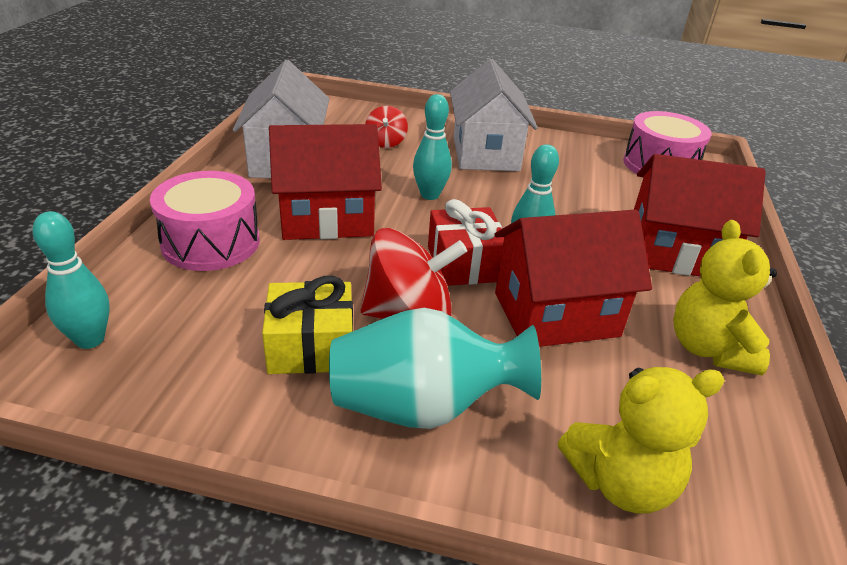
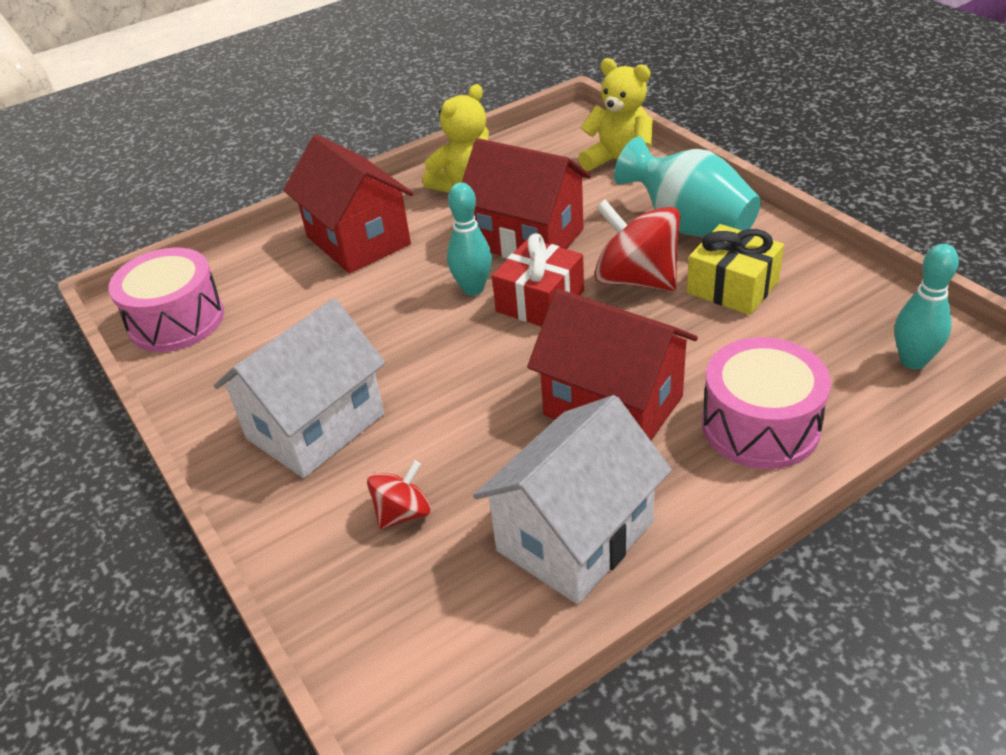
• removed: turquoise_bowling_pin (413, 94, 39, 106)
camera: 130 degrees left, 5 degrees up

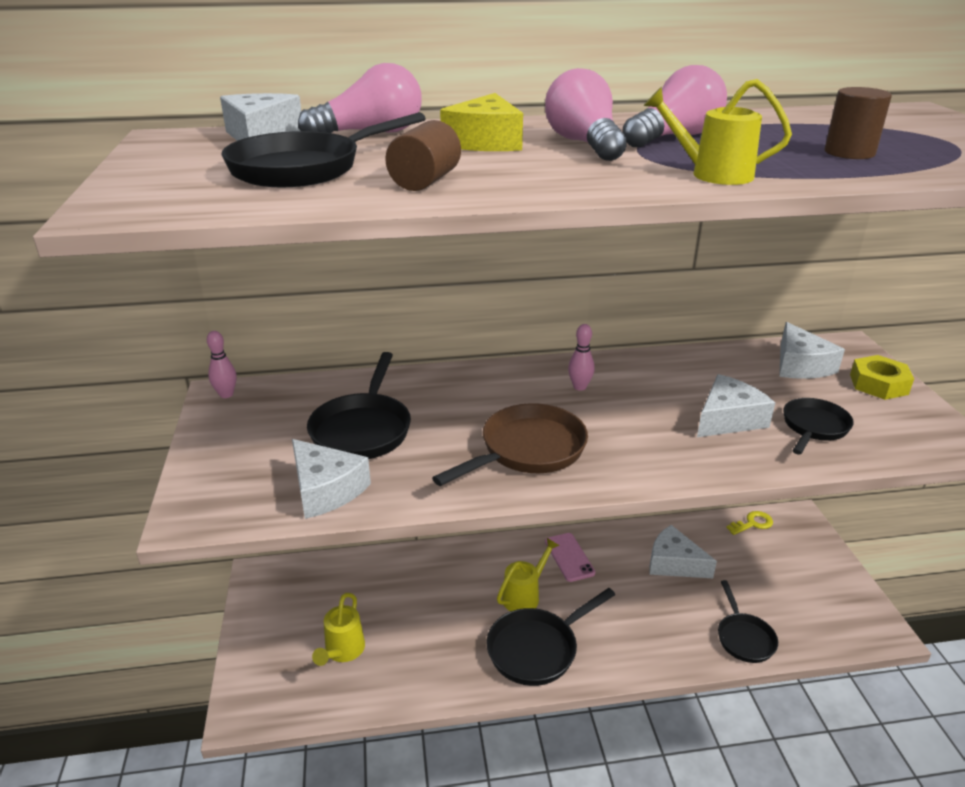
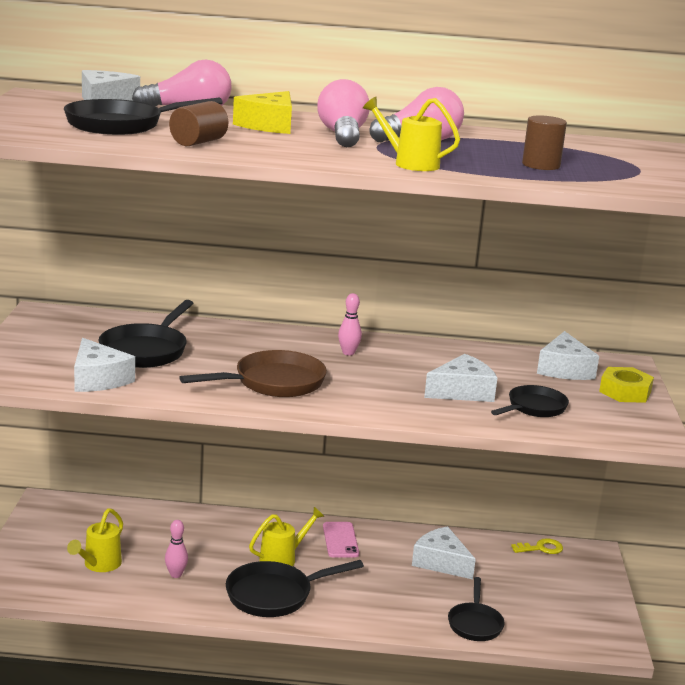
• moved: pink_bowling_pin (207, 331, 29, 67) to (165, 520, 23, 58)
camera: 10 degrees right, 10 degrees down

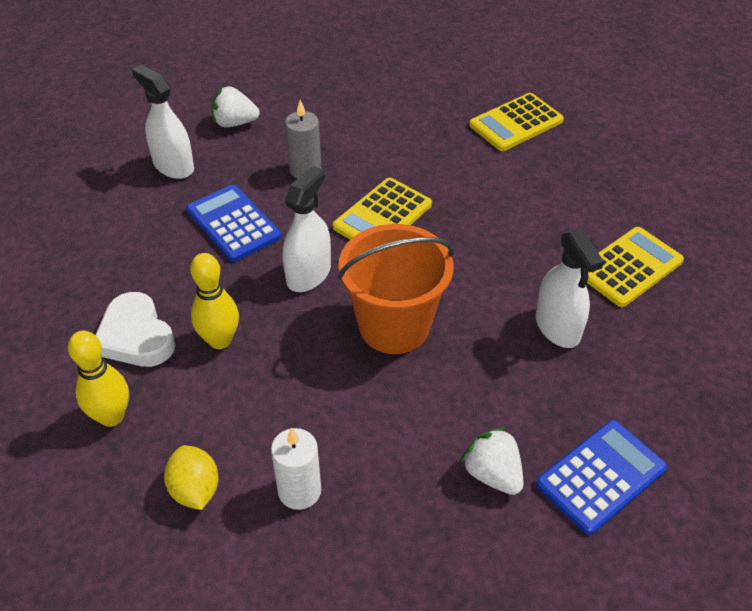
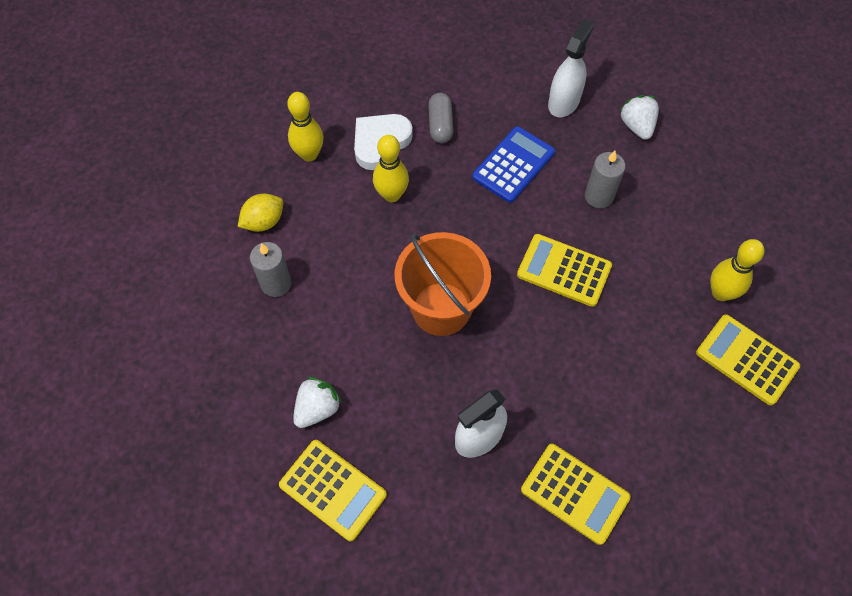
• removed: white_spray_bottle (283, 166, 48, 126)
• added: grey_capsule (428, 93, 25, 50)
• added: yellow_bowling_pin (710, 239, 55, 62)
• recoloured: white_candle (271, 427, 50, 83) to grey_candle (250, 242, 42, 55)
• recoloured: blue_calculator (536, 420, 131, 115) to yellow_calculator (279, 440, 108, 101)
camera: 75 degrees right, 15 degrees up

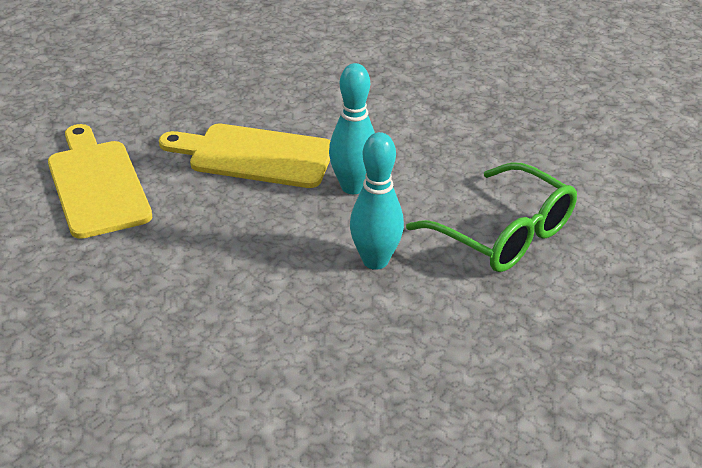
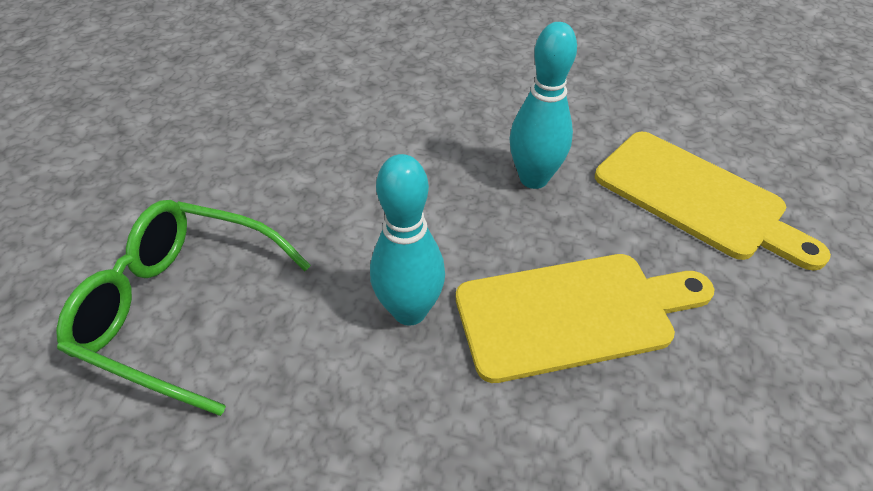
• moved: turquoise_bowling_pin (350, 132, 54, 137) to (509, 22, 68, 167)
camera: 155 degrees right, 10 degrees up

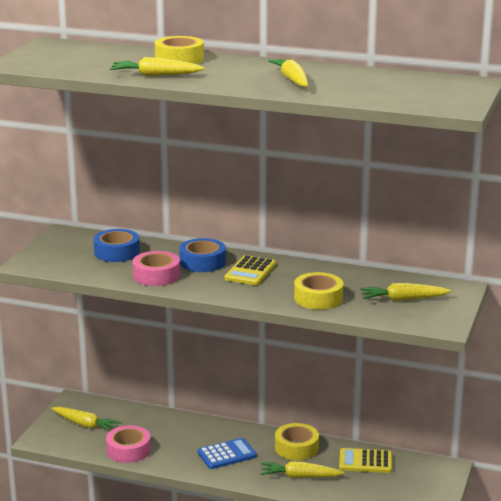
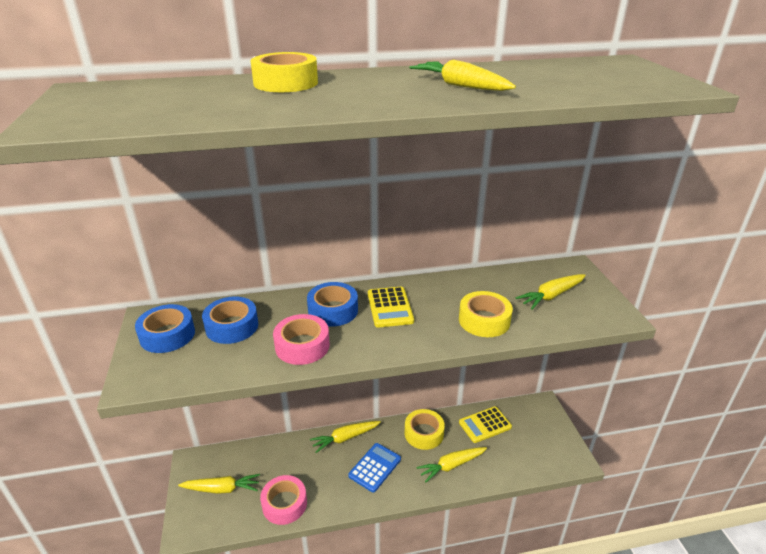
• added: blue_tape (135, 304, 60, 49)
• moved: yellow_carrot (110, 57, 95, 19) to (310, 421, 71, 32)
camera: 30 degrees left, 10 degrees up

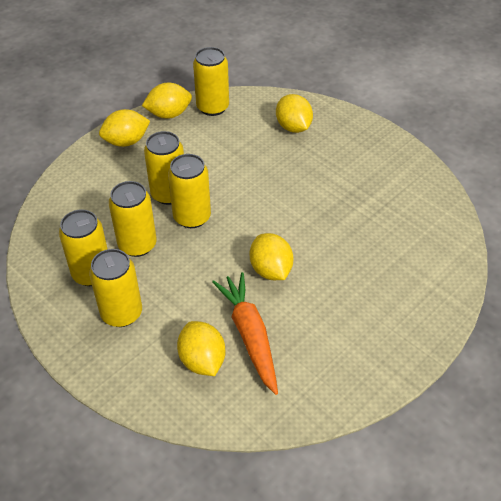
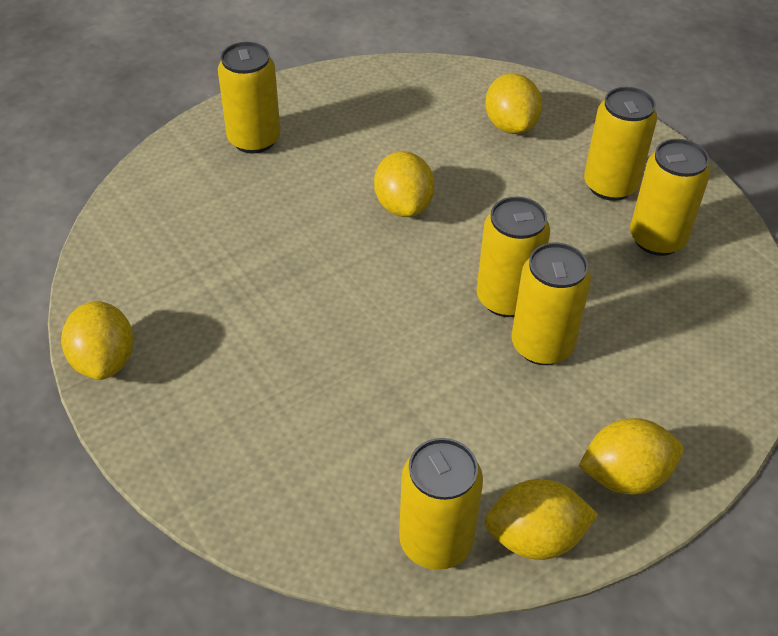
• removed: orange_carrot (212, 272, 66, 123)
• moved: yellow_can (109, 181, 48, 76) to (218, 42, 63, 112)
• moved: yellow_lemon (276, 94, 37, 39) to (61, 301, 73, 79)
camera: 170 degrees left, 0 degrees up

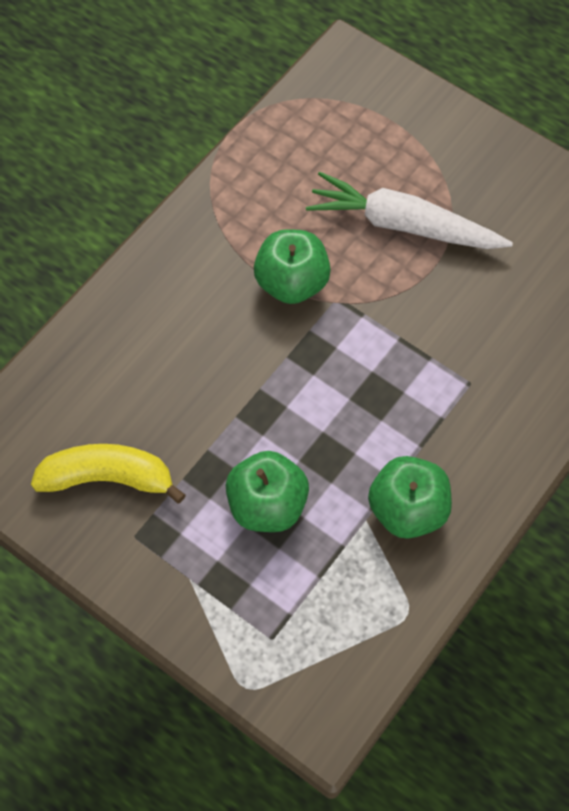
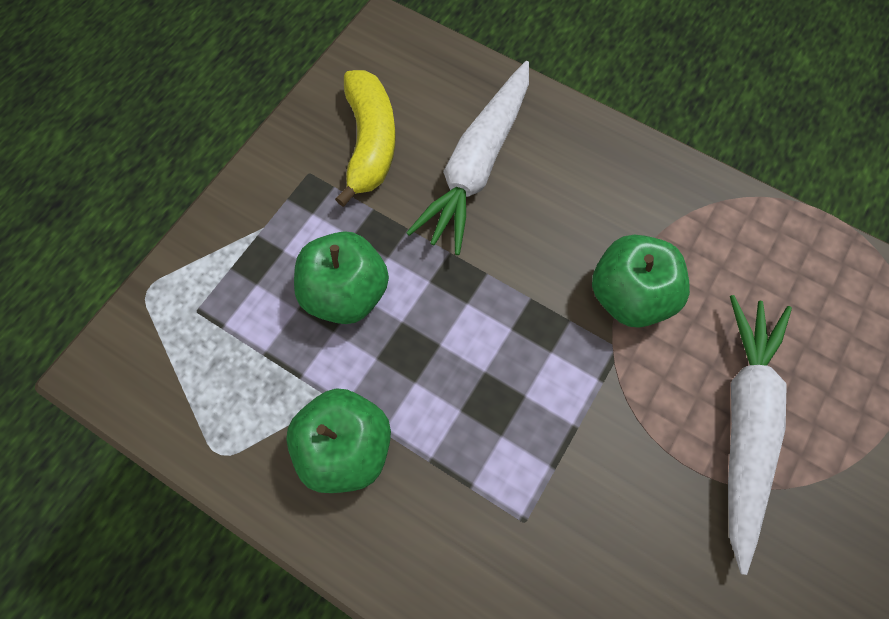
• added: white_carrot (406, 61, 123, 194)
camera: 85 degrees right, 5 degrees up

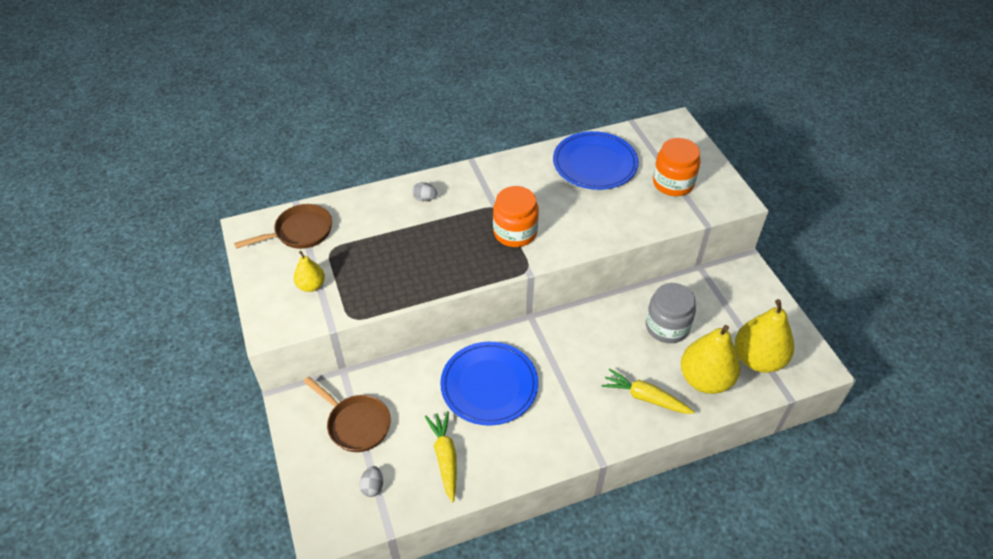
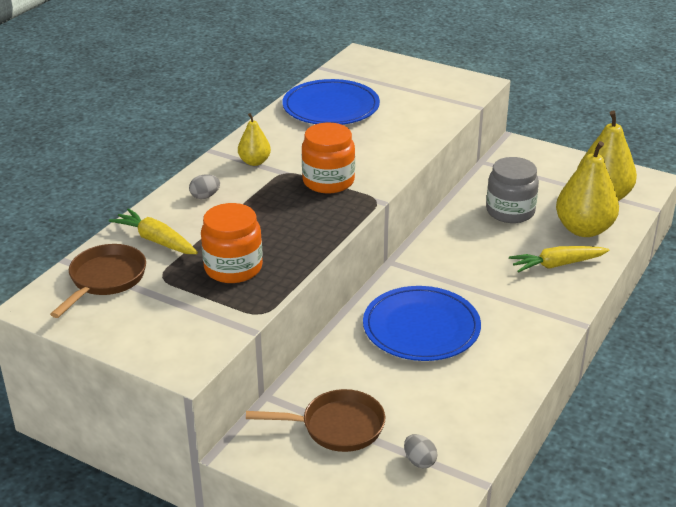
• moved: yellow_pear (294, 251, 31, 41) to (238, 113, 33, 53)
• moved: yellow_carrot (425, 411, 32, 91) to (109, 208, 89, 46)
• moved: orange_jar (653, 138, 47, 58) to (201, 203, 62, 80)
camera: 40 degrees left, 15 degrees down

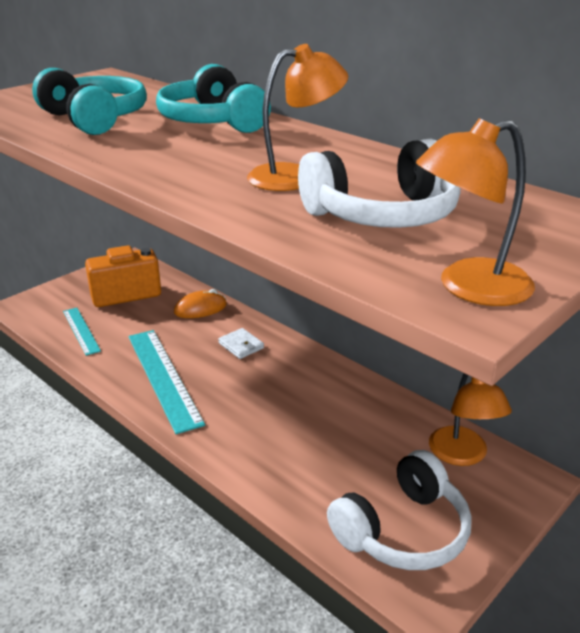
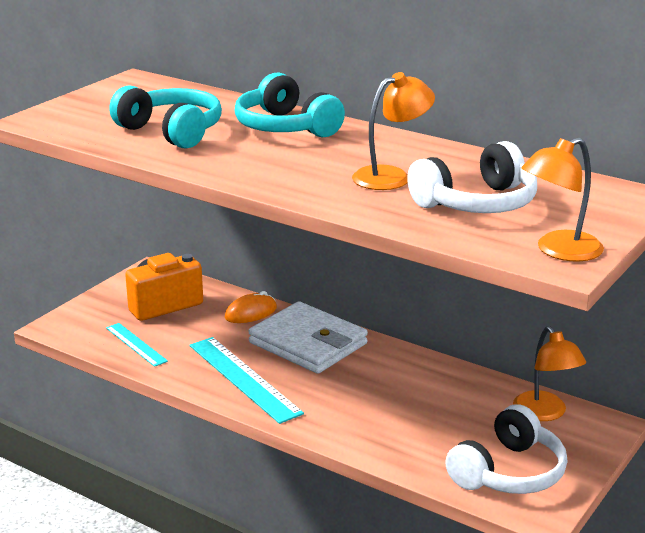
• resized: white_wallet (218, 328, 46, 31) = (248, 301, 120, 73) x2.49
camera: 10 degrees left, 5 degrees down

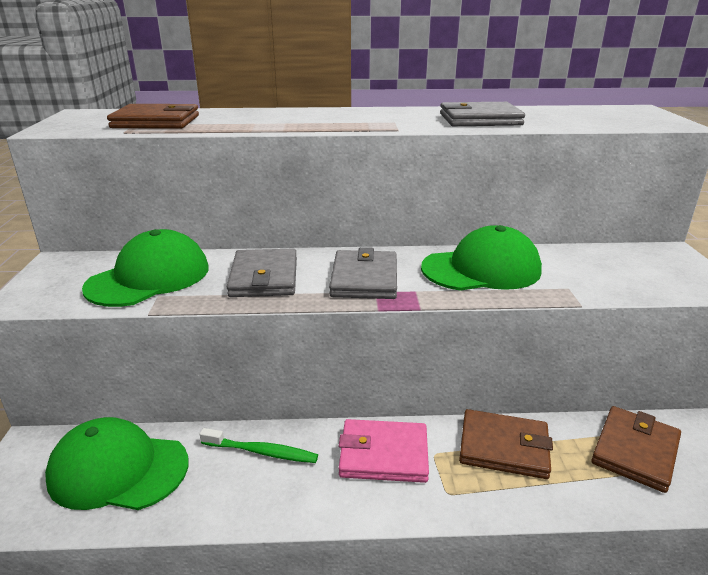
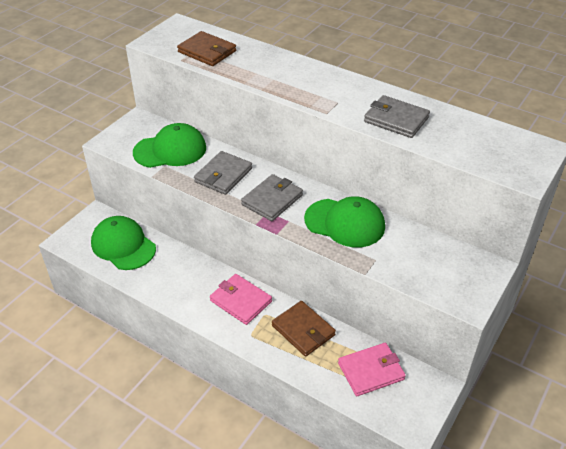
• removed: green_toothbrush (200, 428, 118, 35)
• recoloured: brown_wallet (591, 406, 90, 87) to pink_wallet (338, 343, 68, 53)
camera: 35 degrees right, 15 degrees up

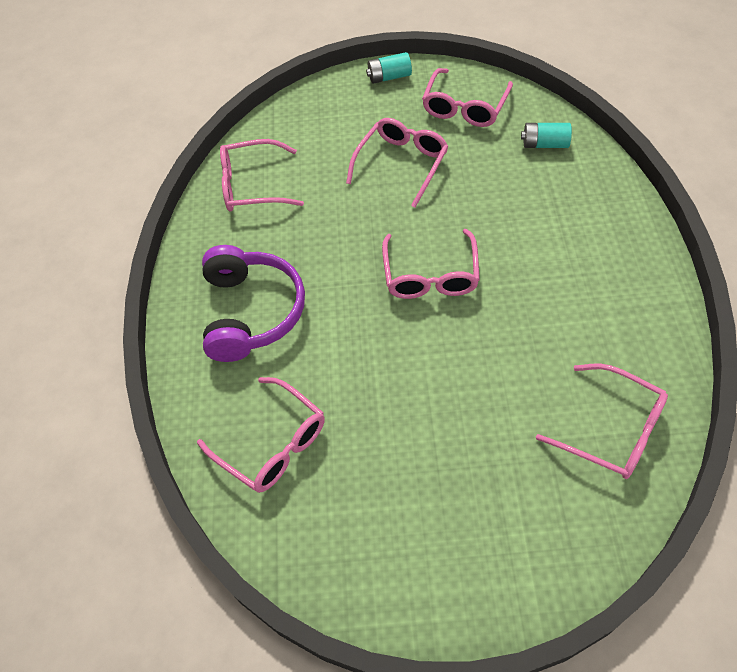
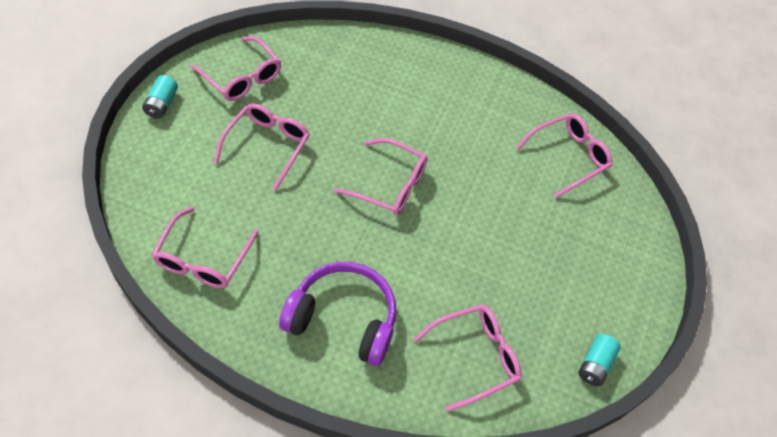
• moved: turquoise_battery (521, 123, 51, 25) to (578, 334, 43, 52)
• turned: pink_glasses (346, 118, 103, 89) = (214, 103, 96, 88) 60 degrees clockwise
camera: 75 degrees left, 0 degrees up

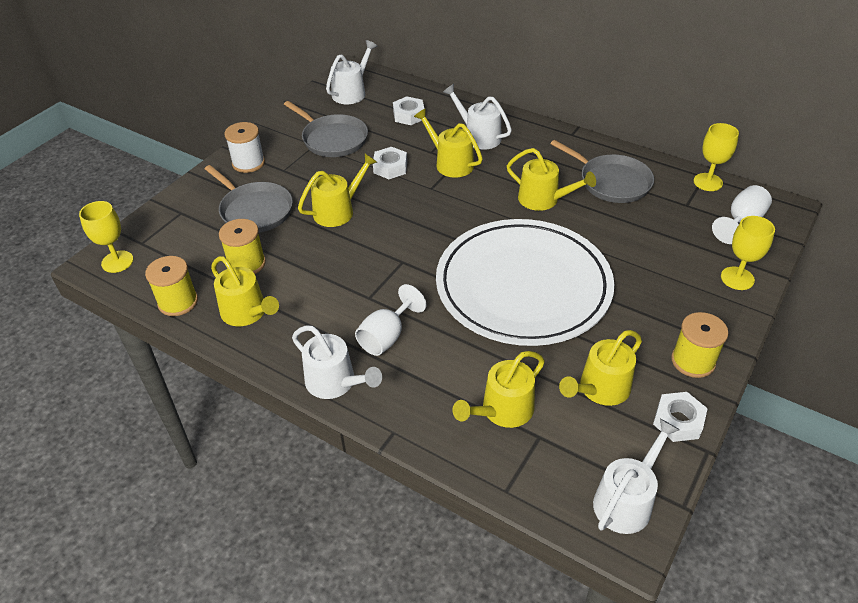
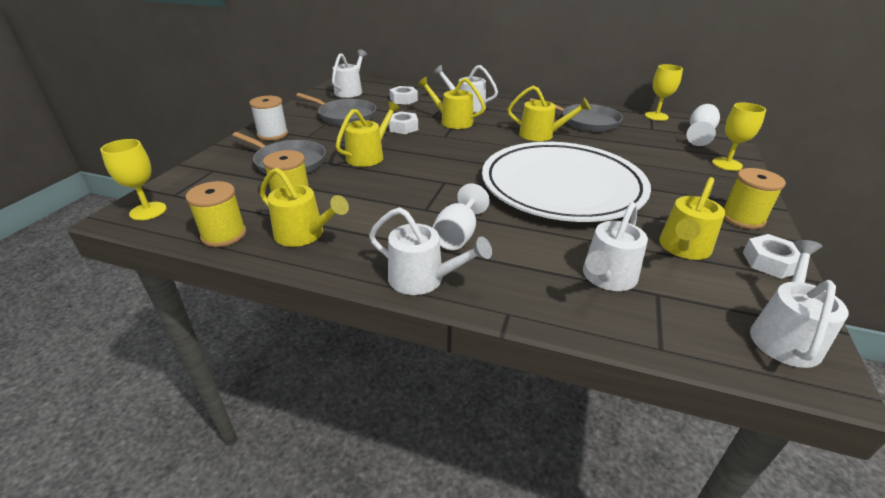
• recoloured: yellow_watering_can (453, 351, 92, 77) to white_watering_can (583, 202, 65, 89)
camera: 15 degrees left, 10 degrees down

